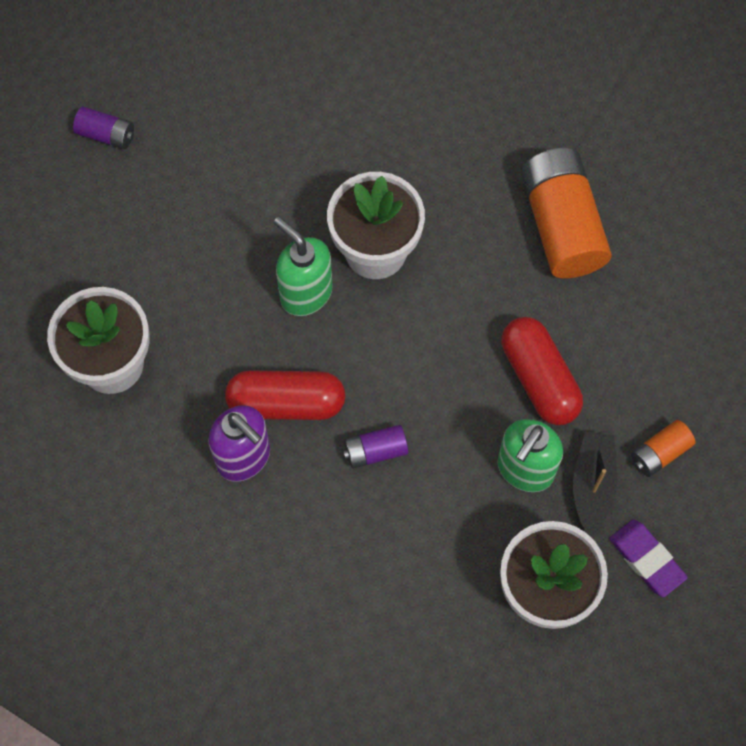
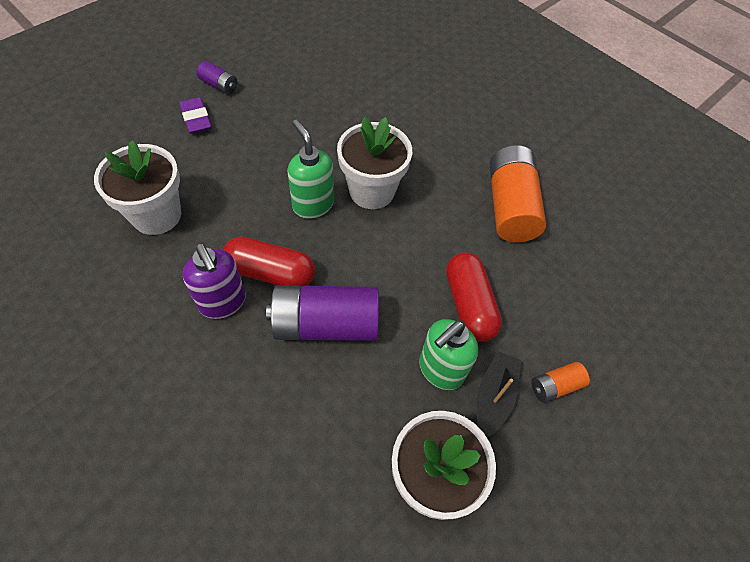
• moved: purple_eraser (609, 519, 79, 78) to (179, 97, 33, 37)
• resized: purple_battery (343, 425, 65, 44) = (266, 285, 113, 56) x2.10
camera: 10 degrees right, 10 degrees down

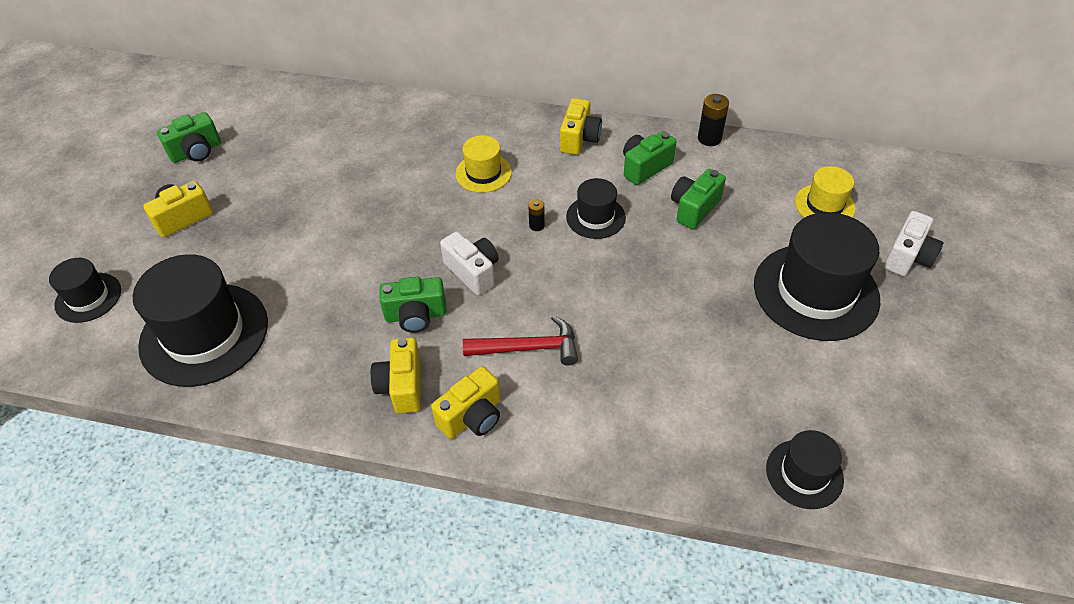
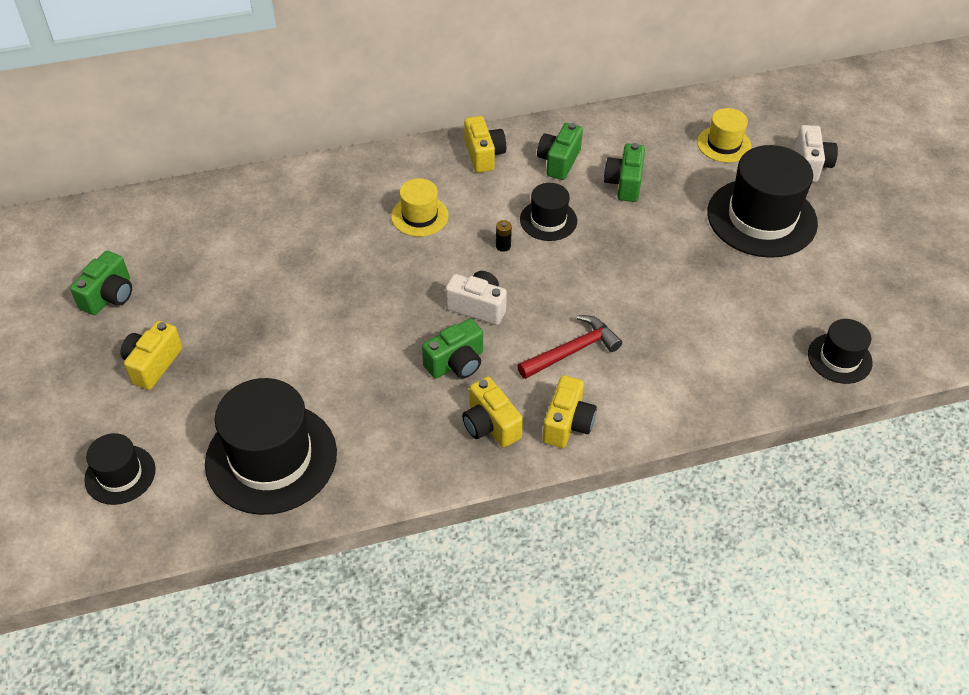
• removed: black_battery (698, 94, 31, 52)
camera: 30 degrees left, 0 degrees up

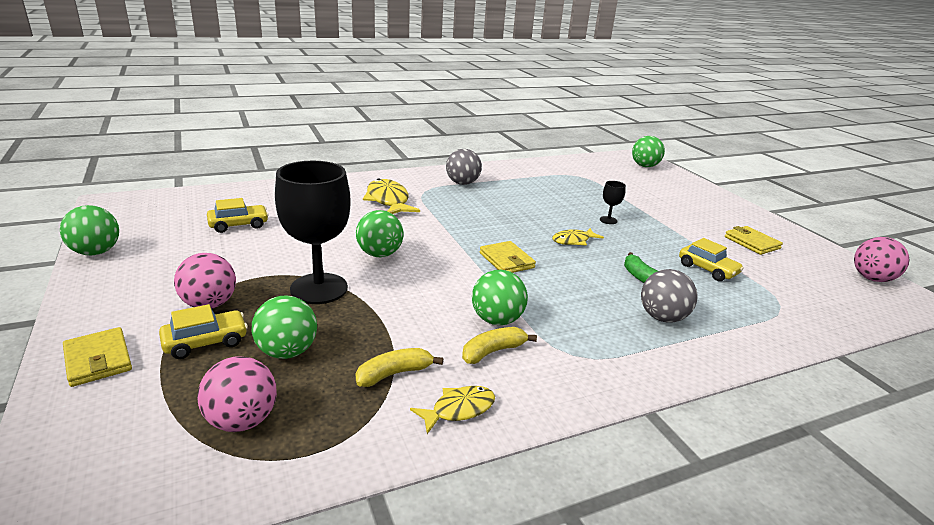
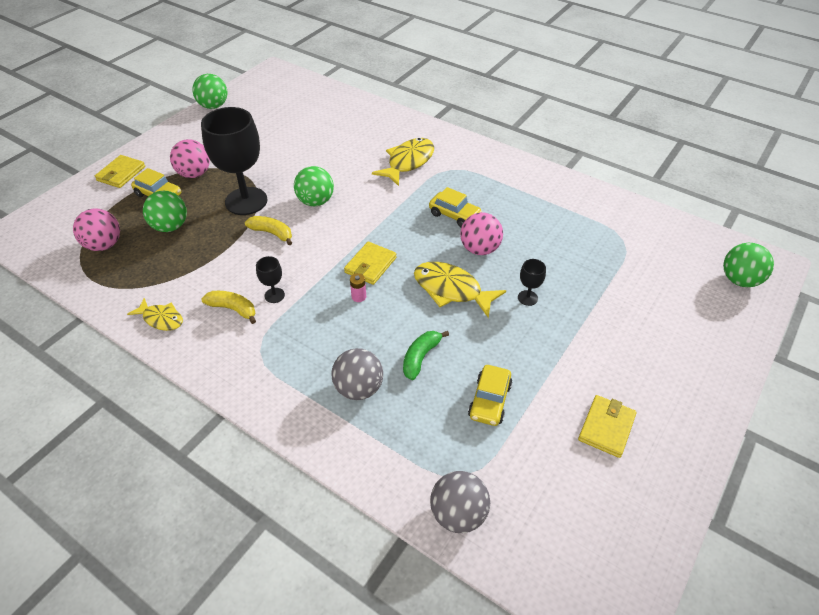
• added: pink_battery (350, 273, 16, 29)
• moved: yellow_car (207, 198, 62, 35) to (429, 187, 53, 40)
• moved: yellow_banana (356, 348, 87, 39) to (245, 216, 47, 29)
• moved: grey_ball (446, 149, 36, 36) to (430, 471, 60, 62)
• moved: pink_ball (854, 237, 56, 45) to (460, 212, 43, 43)
• replaced: green_ball (472, 270, 56, 55) to black_goblet (256, 256, 29, 47)
• resized: yellow_fish (552, 228, 52, 18) = (414, 262, 92, 56) x1.65
camera: 60 degrees right, 20 degrees up

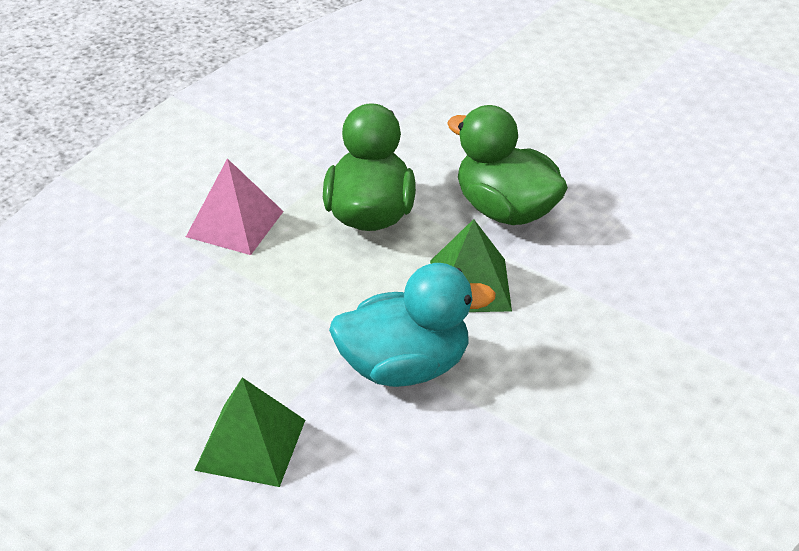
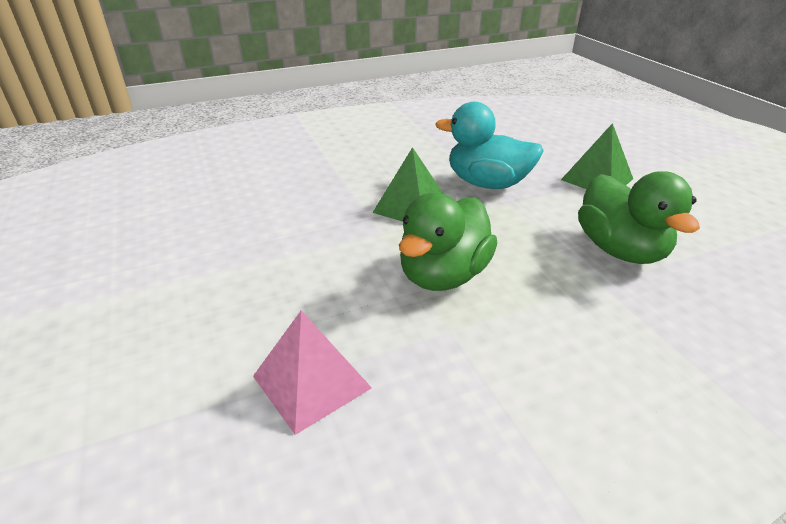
• moved: pink_pyramid (186, 158, 98, 97) to (253, 310, 119, 125)
• moved: green_duck (447, 105, 121, 120) to (578, 171, 122, 93)
camera: 150 degrees left, 5 degrees down

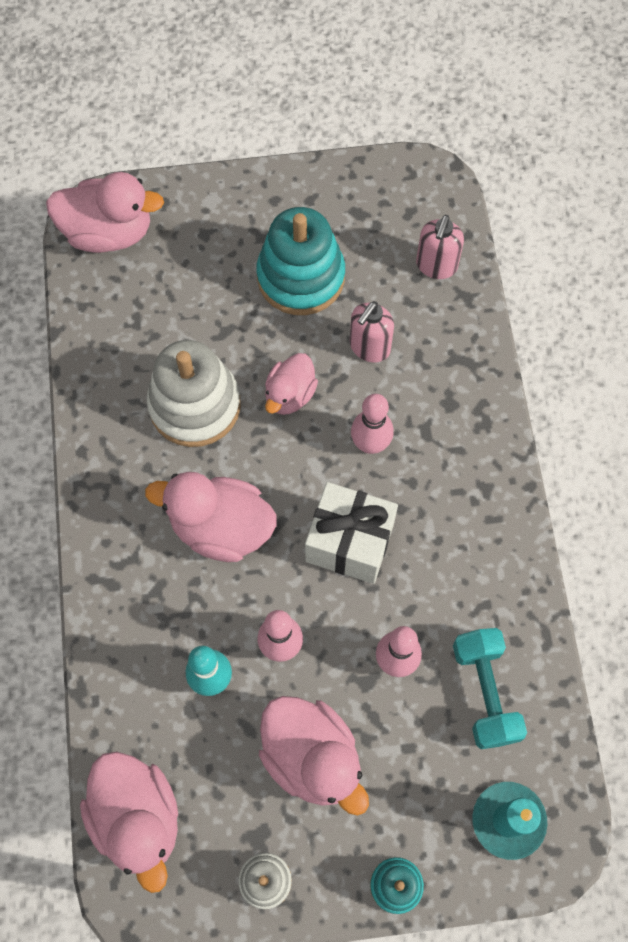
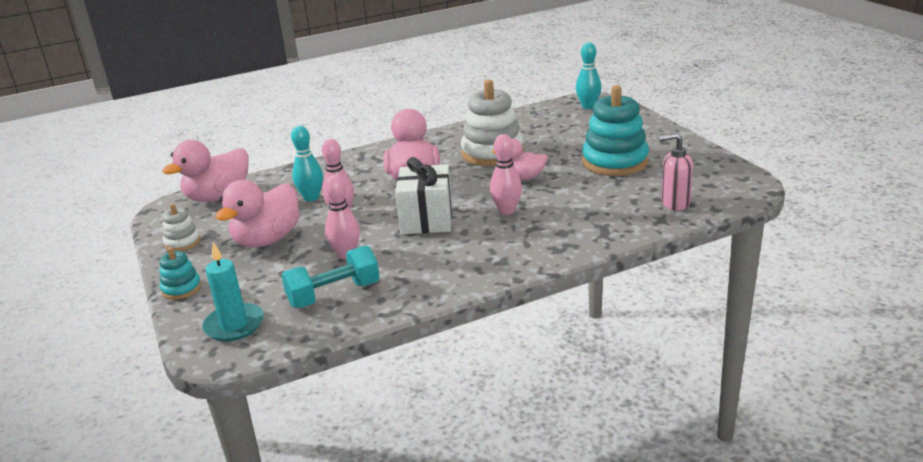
• removed: pink_soap_dispenser (350, 301, 44, 62)
• replaced: pink_duck (46, 172, 118, 81) to turquoise_bowling_pin (576, 42, 26, 67)
camera: 75 degrees right, 40 degrees down

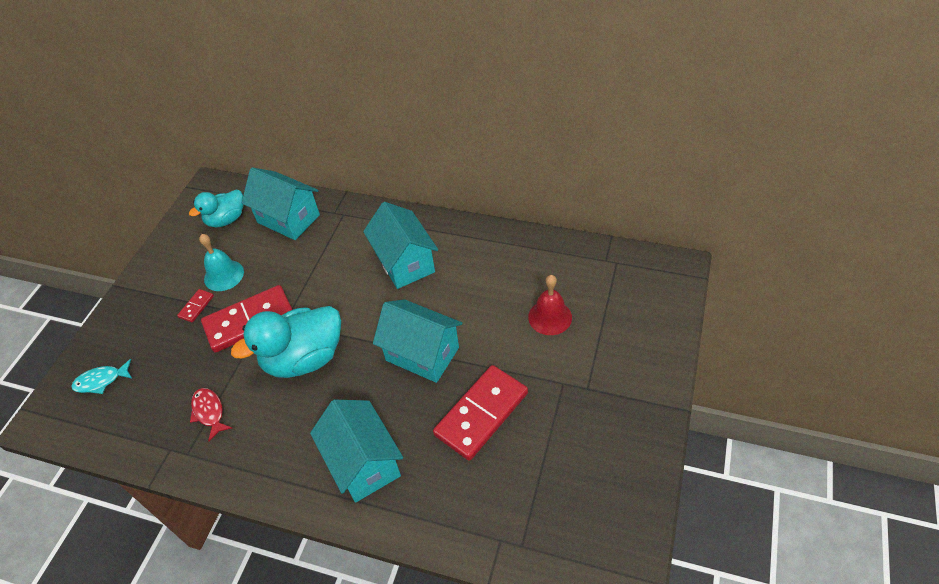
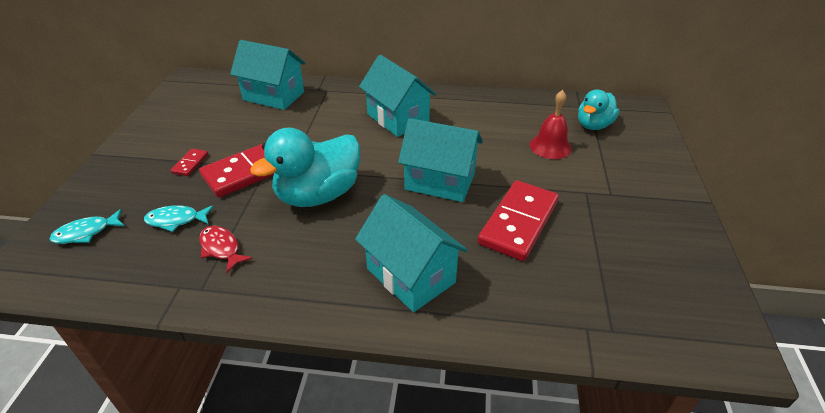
• removed: turquoise_bell (199, 234, 45, 57)
• added: turquoise_fish (144, 205, 70, 27)
• moved: turquoise_duck (189, 189, 54, 39) to (578, 89, 41, 41)
camera: 15 degrees left, 10 degrees down

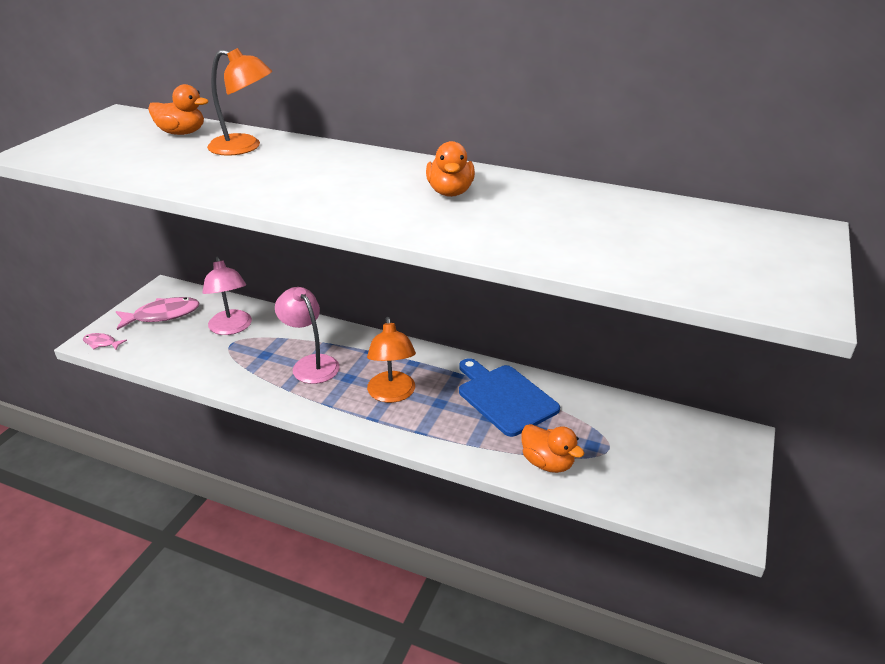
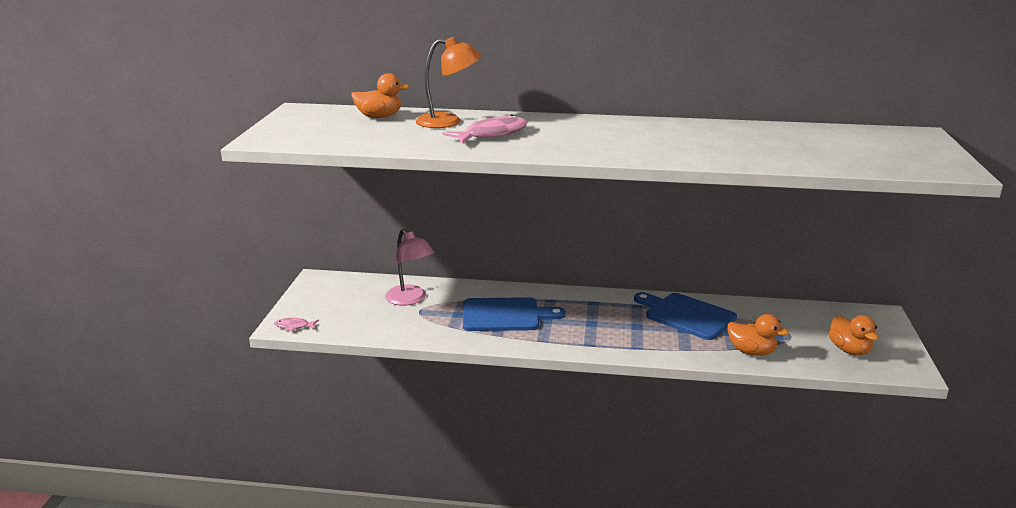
• removed: orange_lamp (367, 317, 49, 86)
• moved: pink_fish (116, 297, 83, 33) to (443, 114, 84, 30)
• moved: orange_duck (426, 141, 49, 56) to (829, 315, 50, 40)
• replaced: pink_lamp (275, 287, 65, 97) to blue_cutting_board (463, 297, 103, 34)
camera: 15 degrees left, 10 degrees down

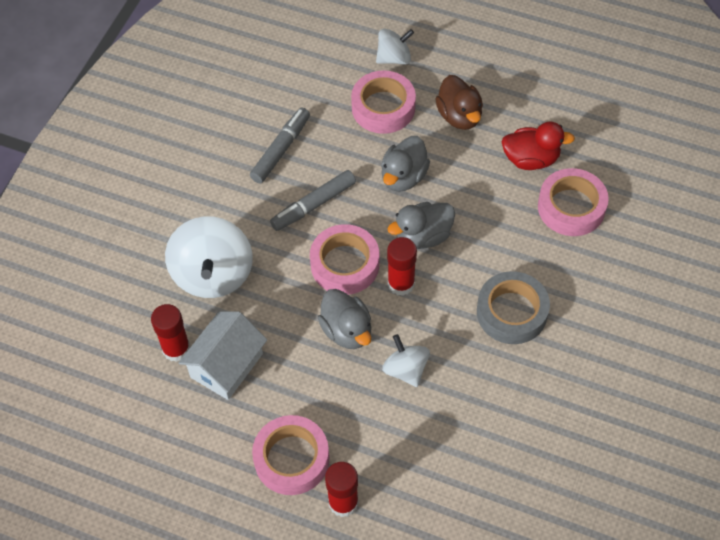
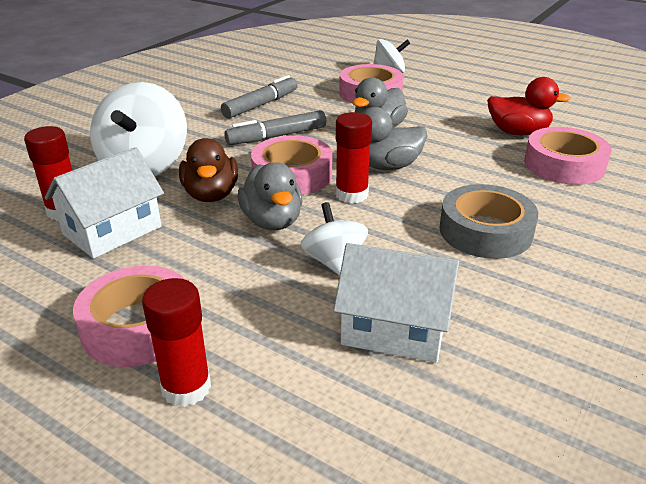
• added: white_house (333, 243, 126, 120)
• moved: brown_duck (435, 75, 48, 55) to (179, 138, 59, 64)
camera: 10 degrees right, 25 degrees down

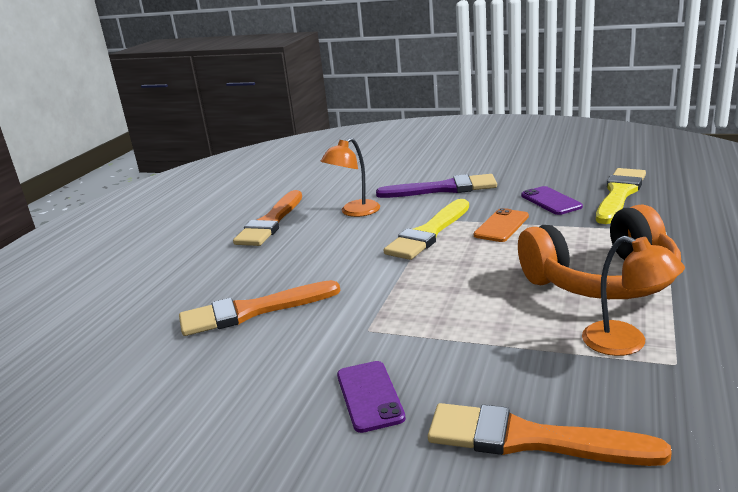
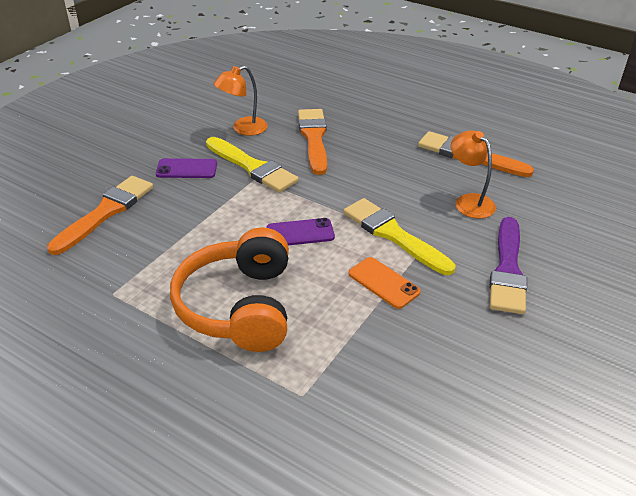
• moved: purple_phone (521, 186, 62, 29) to (267, 218, 68, 28)
• moved: orange_lamp (582, 236, 103, 120) to (214, 66, 54, 70)
• moved: yellow_brush (596, 168, 50, 56) to (206, 137, 93, 56)
camera: 100 degrees right, 15 degrees up

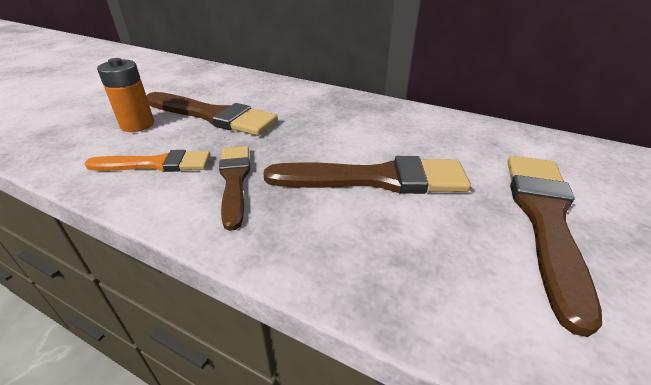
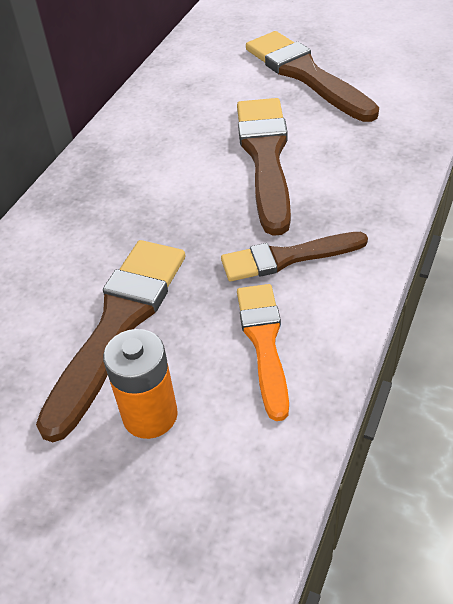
• turned: brown_brush (507, 156, 95, 181) = (246, 31, 133, 91) 45 degrees clockwise
camera: 90 degrees left, 10 degrees up

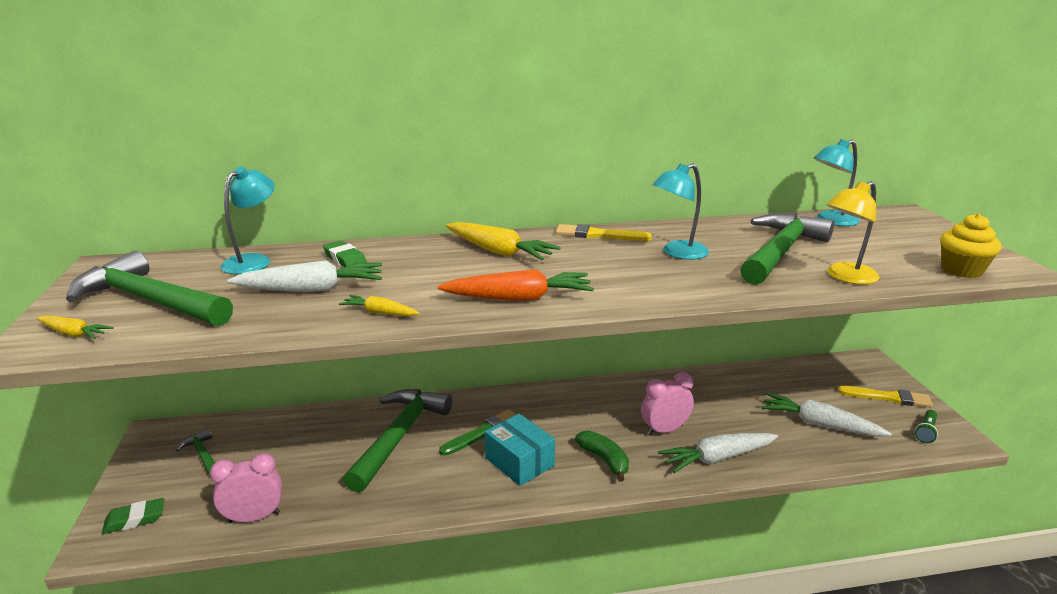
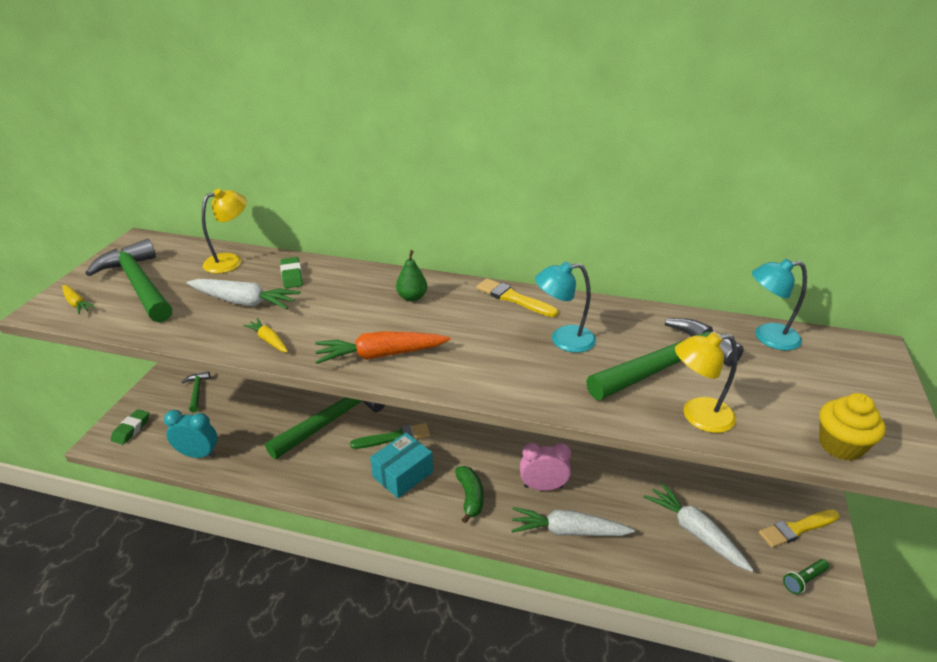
• replaced: yellow_carrot (446, 222, 115, 38) to green_pear (396, 250, 31, 52)
• recoloured: pink_clock (210, 453, 72, 70) to turquoise_clock (164, 410, 54, 48)
• recoloured: turquoise_lamp (220, 166, 55, 108) to yellow_lamp (202, 189, 45, 85)
• turned: green_eraser (102, 498, 62, 36) = (111, 409, 39, 36) 75 degrees counterclockwise
• turned: orange_carrot (438, 269, 156, 32) = (315, 331, 136, 33) 150 degrees clockwise
• turned: turquoise_box (485, 414, 70, 72) = (370, 433, 63, 65) 60 degrees clockwise
• turned: yellow_brush (838, 386, 95, 21) = (759, 509, 80, 39) 120 degrees clockwise
camera: 25 degrees right, 10 degrees up

